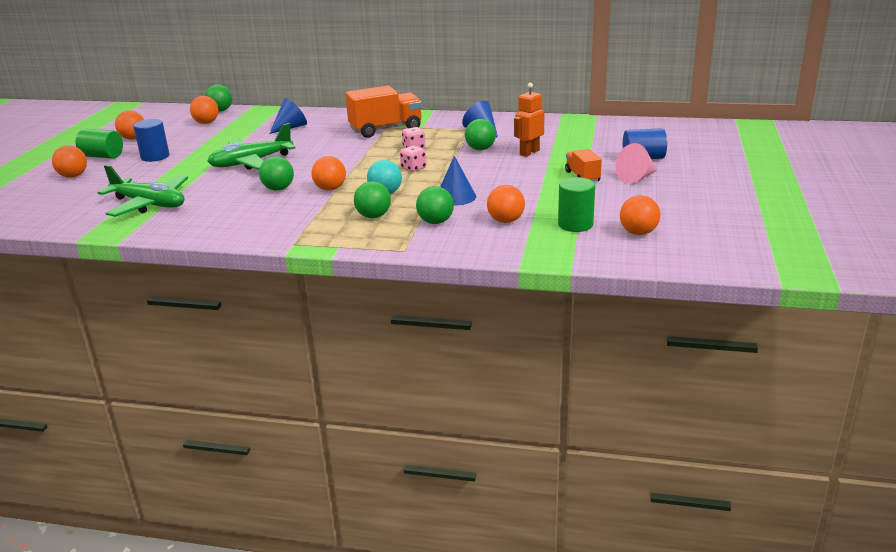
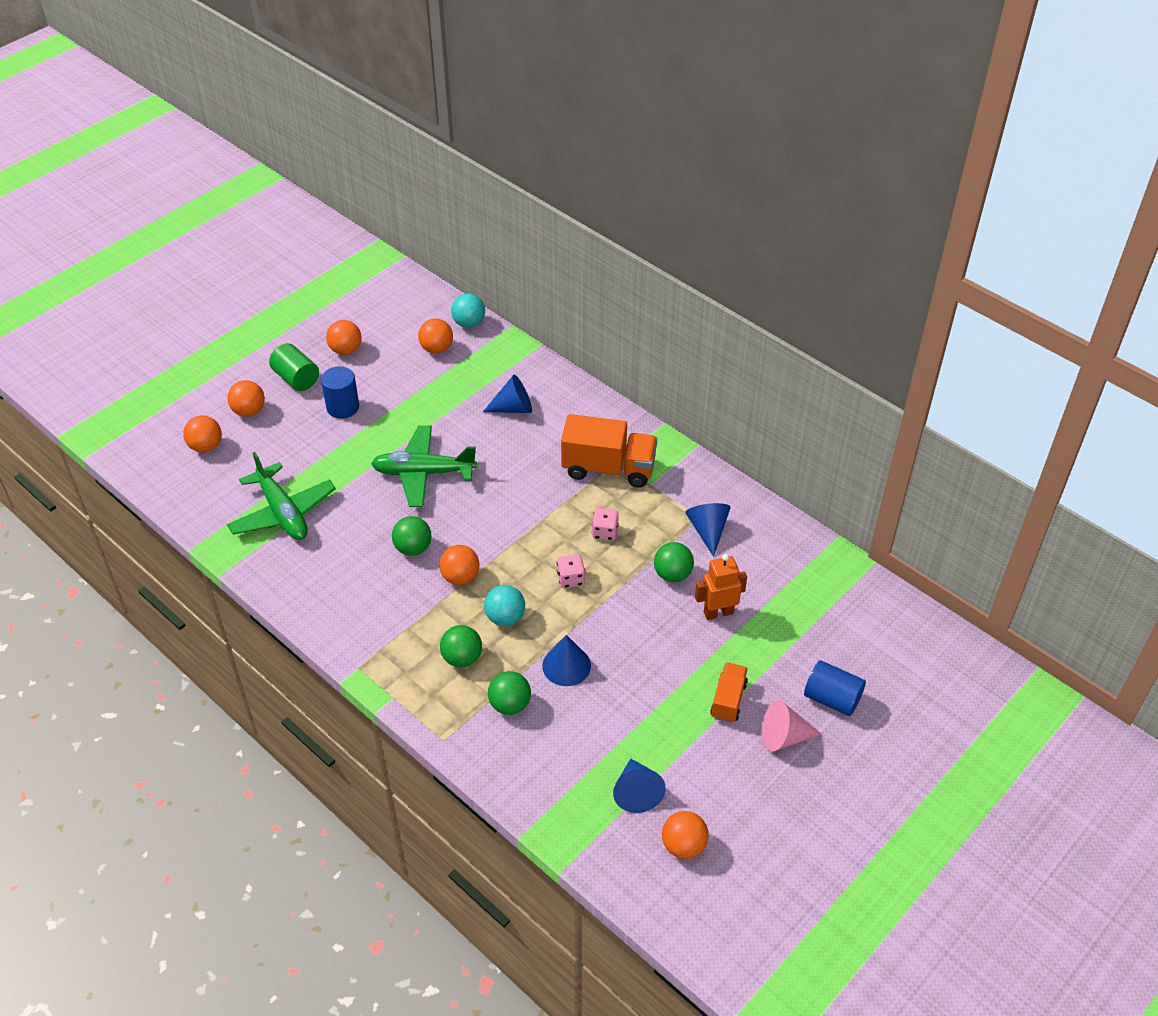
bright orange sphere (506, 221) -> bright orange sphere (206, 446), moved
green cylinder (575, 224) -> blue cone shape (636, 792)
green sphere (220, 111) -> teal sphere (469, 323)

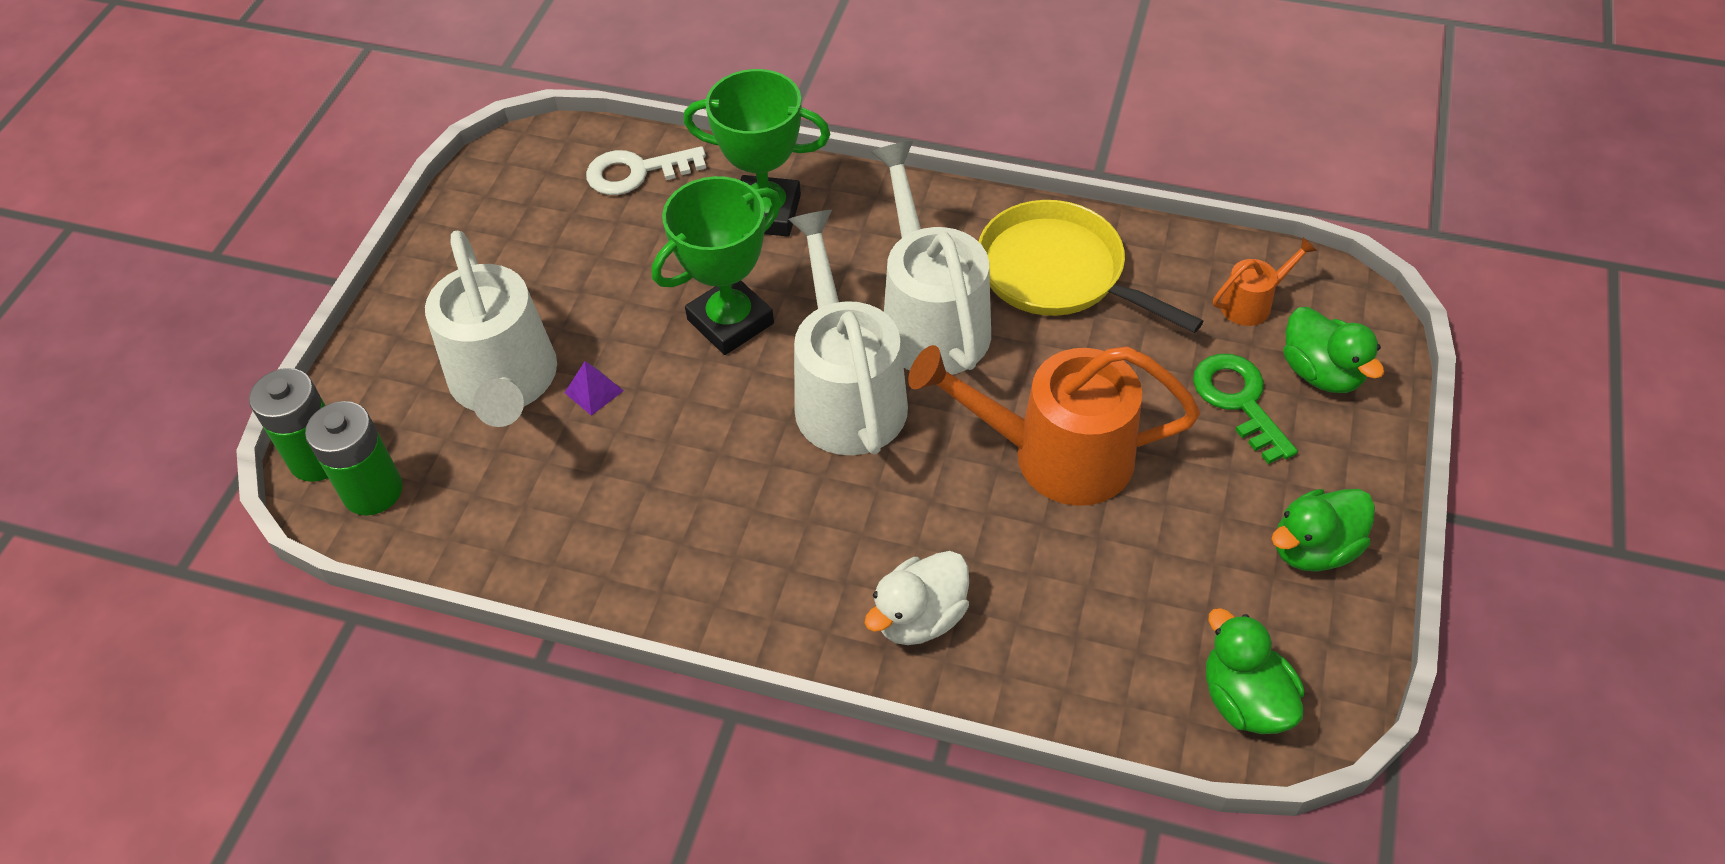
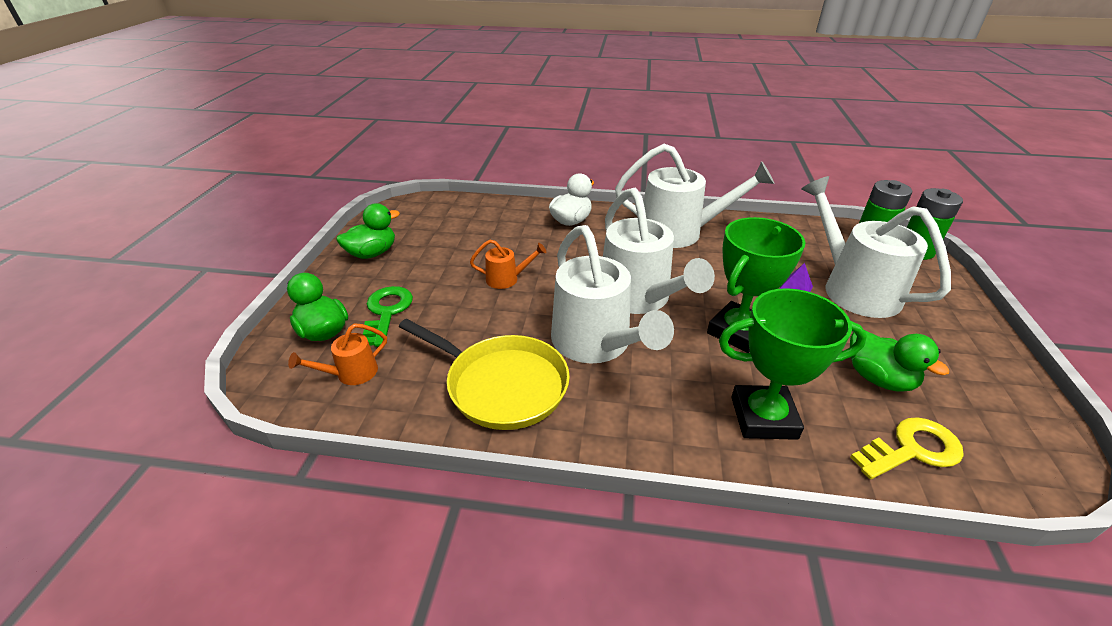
none -> pure white sprinkling can (680, 232)
green toy duck (1244, 699) -> green toy duck (878, 378), moved
pure white latchkey (637, 172) -> bright yellow latchkey (912, 449)
green latchkey (1239, 401) -> green latchkey (386, 312), 150 degrees counterclockwise
bright orange sprinkling can (1054, 455) -> bright orange sprinkling can (507, 279), x0.46

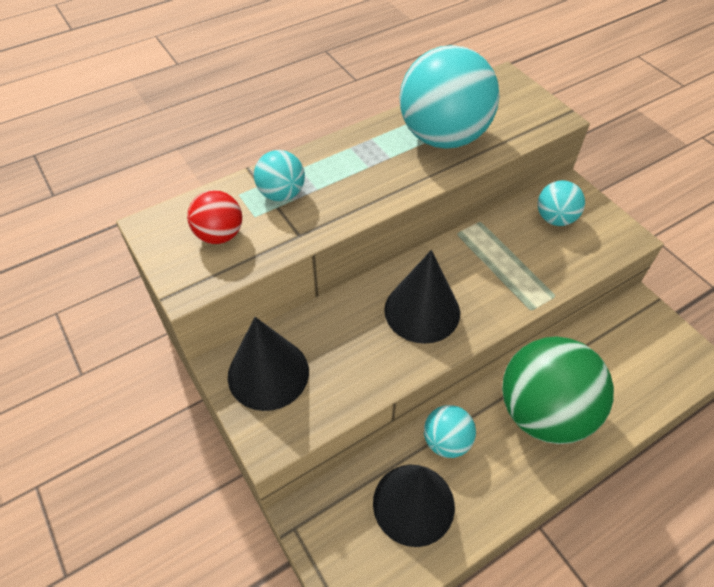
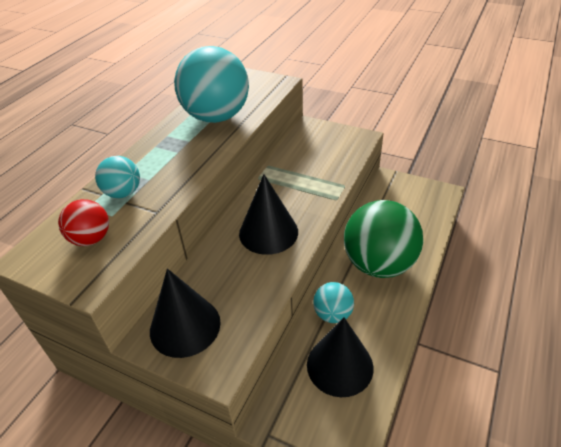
teal sphere (555, 218) -> none

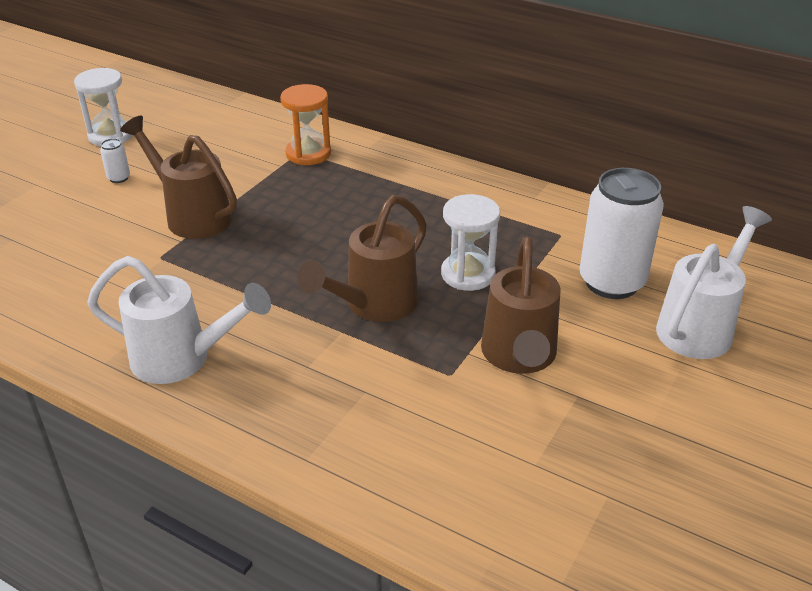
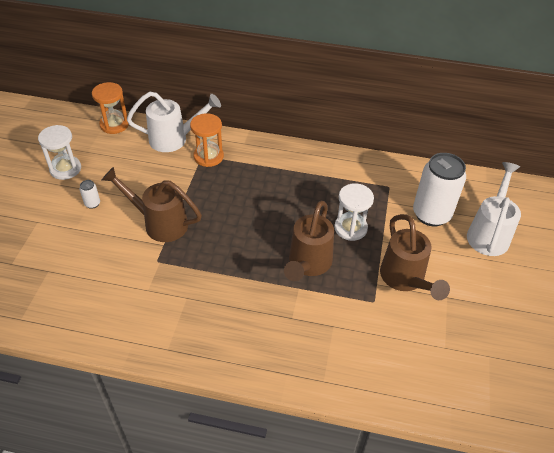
none -> bright orange sandglass (114, 124)
pure white sprinkling can (182, 359) -> pure white sprinkling can (174, 139), moved

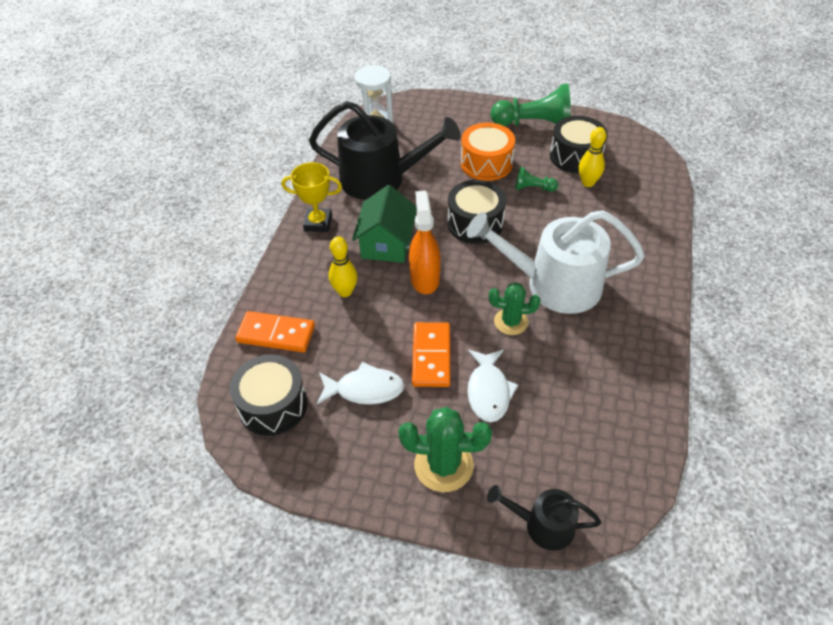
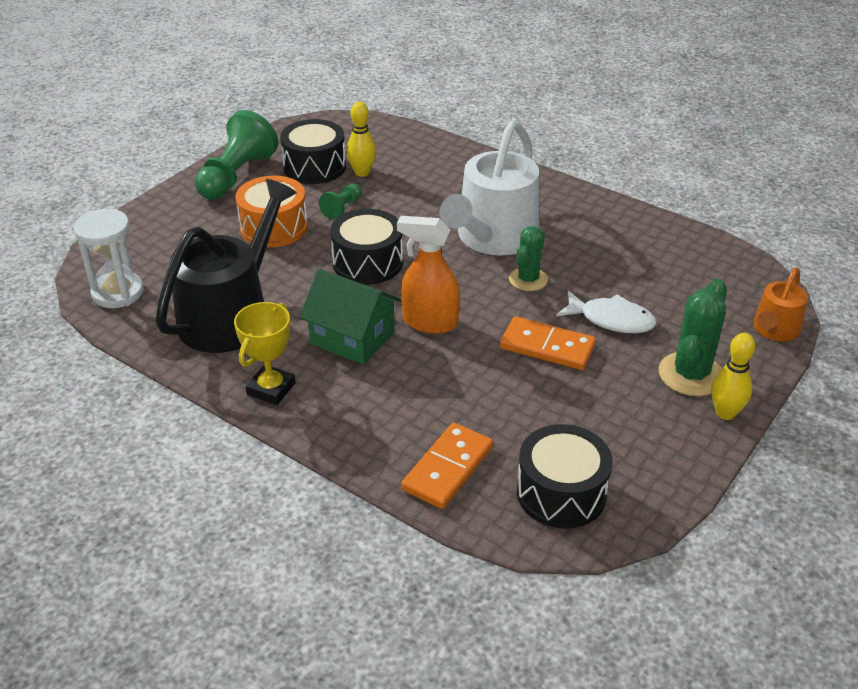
pure white toy fish (365, 389) -> none
bright yellow bowling pin (345, 291) -> bright yellow bowling pin (725, 413), moved
ebony sprinkling can (543, 525) -> bright orange sprinkling can (774, 330)

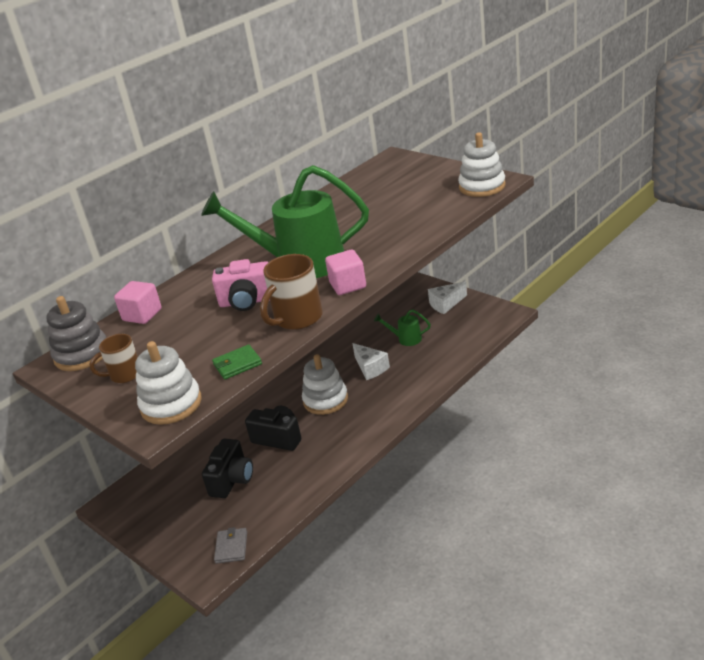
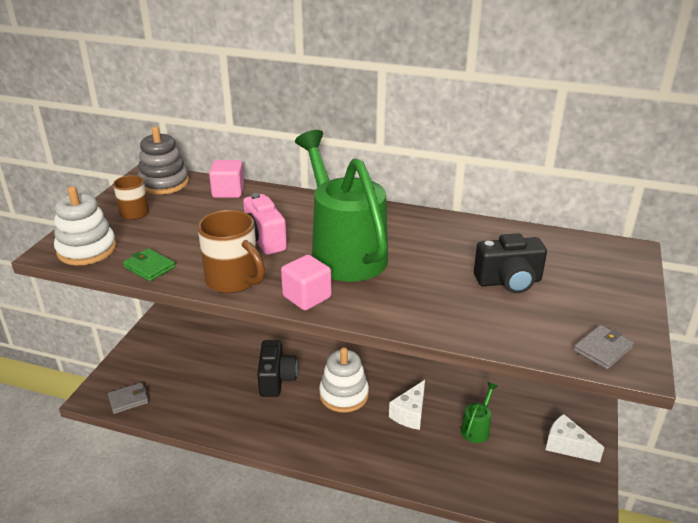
ebony compact camera (232, 480) -> ebony compact camera (509, 282), moved
pure white stacking rings (482, 186) -> gray billfold (602, 349)
dark brown tea mug (297, 319) -> dark brown tea mug (234, 280), 150 degrees counterclockwise
green sprinkling can (406, 339) -> green sprinkling can (477, 428), 45 degrees clockwise

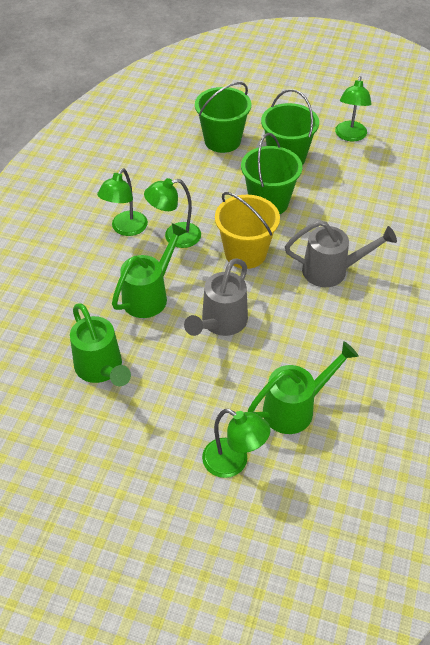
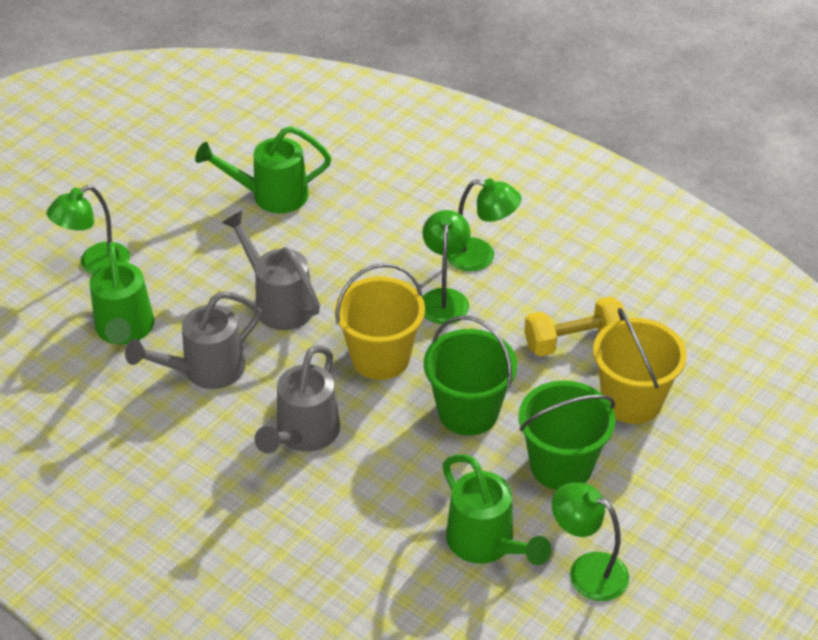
none -> gray sprinkling can (205, 370)
none -> bright yellow free weight (574, 341)
green sprinkling can (149, 295) -> green sprinkling can (486, 544), moved
green sand bucket (222, 141) -> bright yellow sand bucket (631, 400)
green lamp (126, 229) -> green lamp (480, 257), 150 degrees clockwise

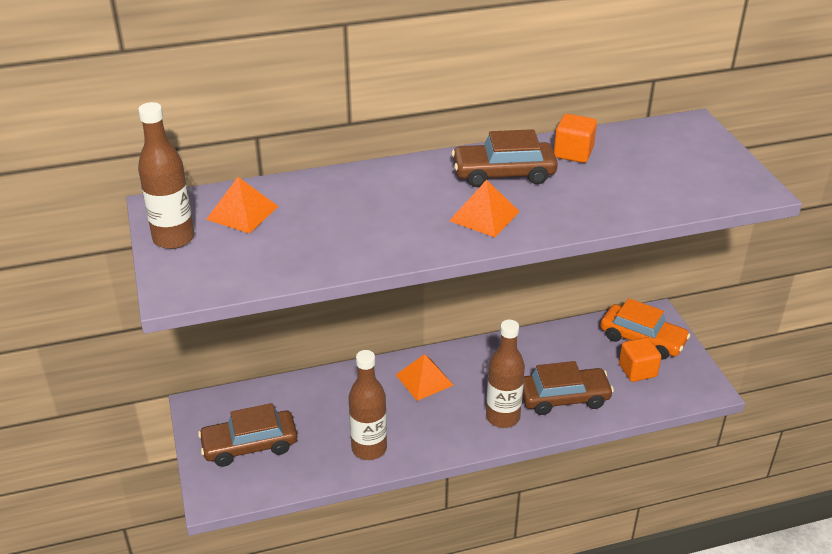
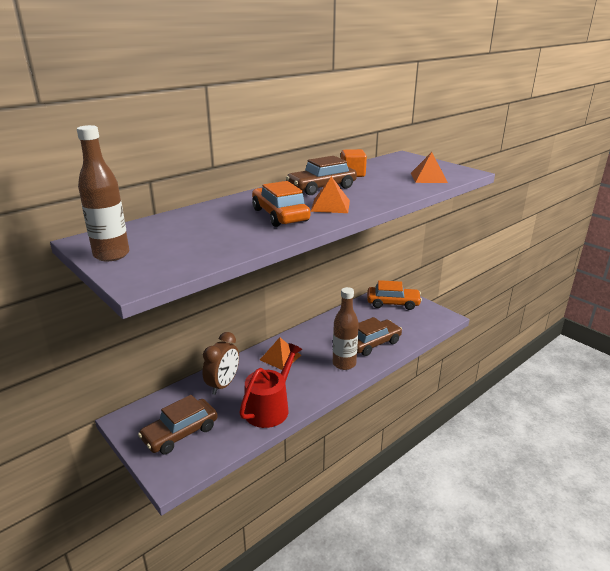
bright orange solid cube (637, 370) -> none
none -> dark brown clock (223, 385)
none -> bright orange automobile (280, 215)
bright orange pyramid (242, 212) -> bright orange pyramid (428, 178), moved
dark brown flask (369, 448) -> red sprinkling can (270, 408)

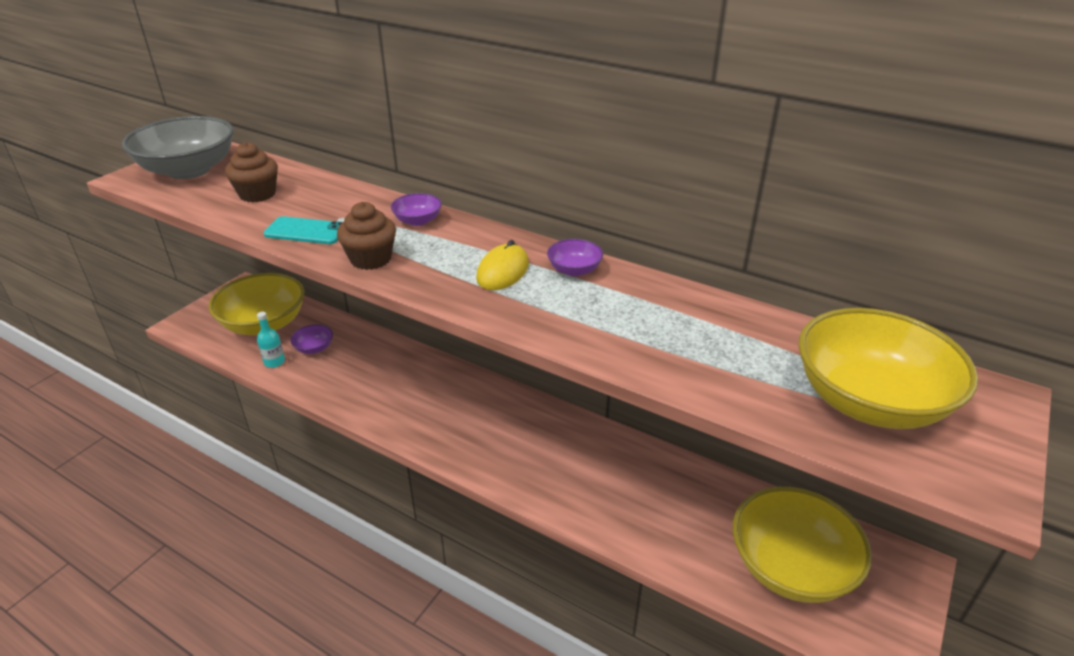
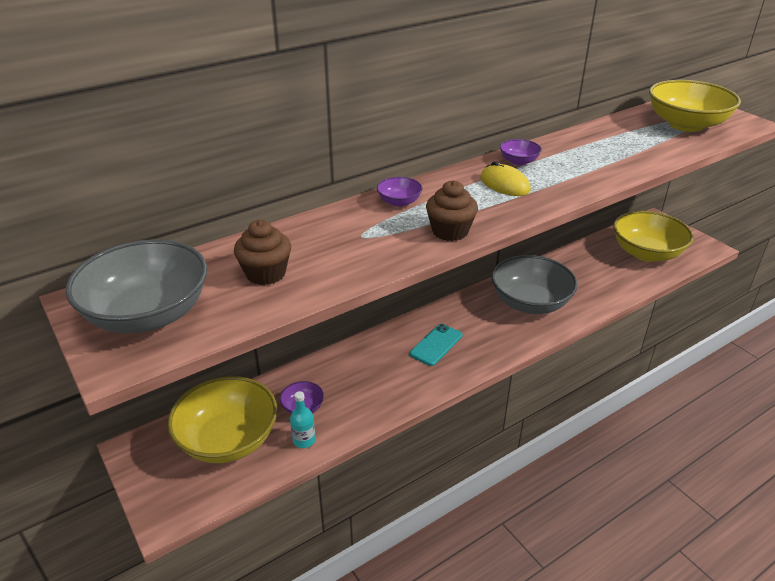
none -> gray bowl (530, 303)
teal smartphone (306, 231) -> teal smartphone (436, 345), moved

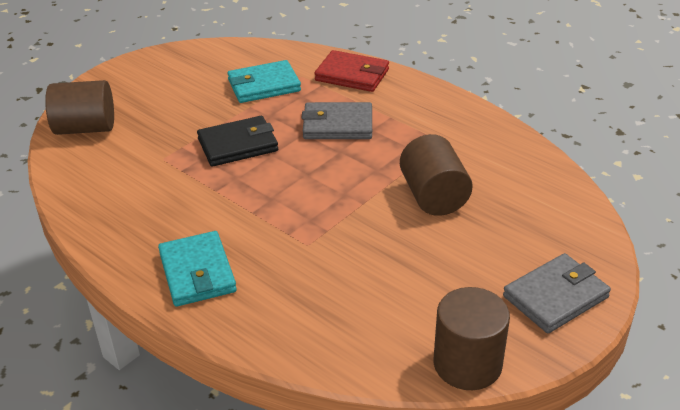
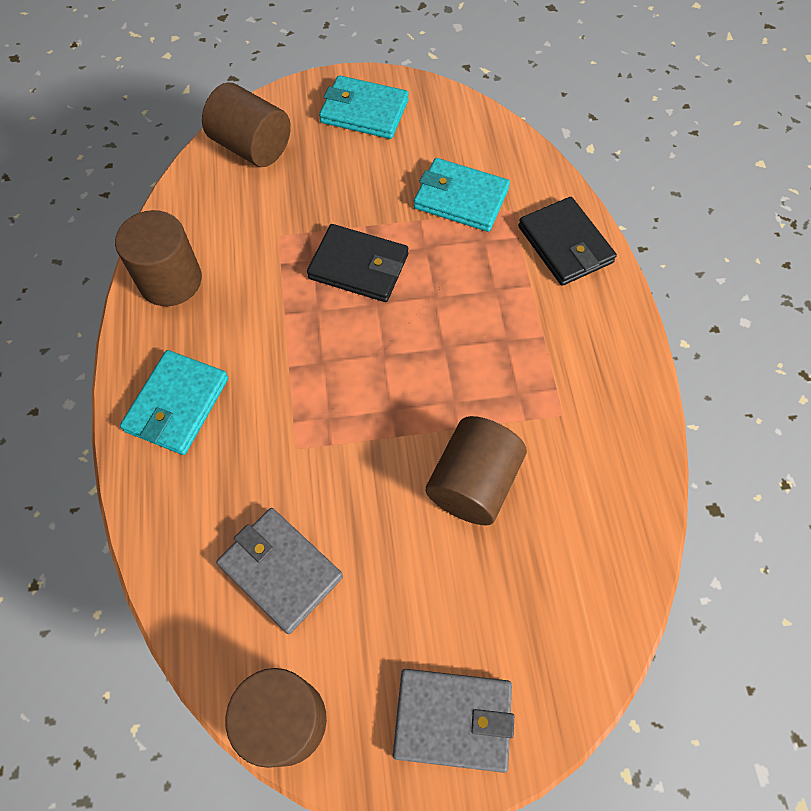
none -> dark brown cylinder (170, 280)
none -> teal billfold (364, 111)
gray billfold (338, 125) -> gray billfold (281, 571), moved
red billfold (352, 75) -> ebony billfold (565, 244)

